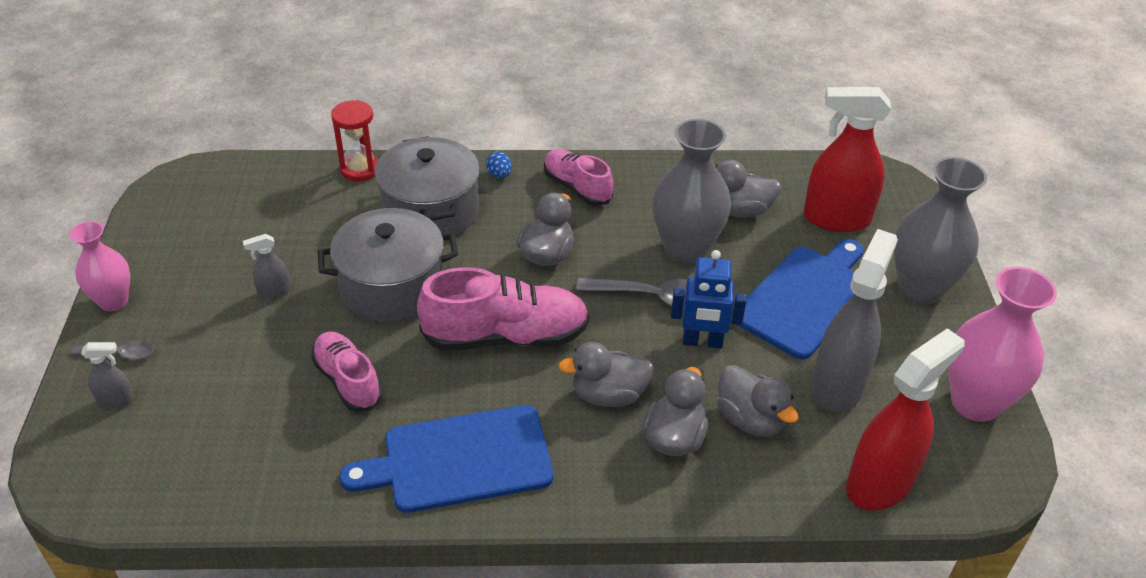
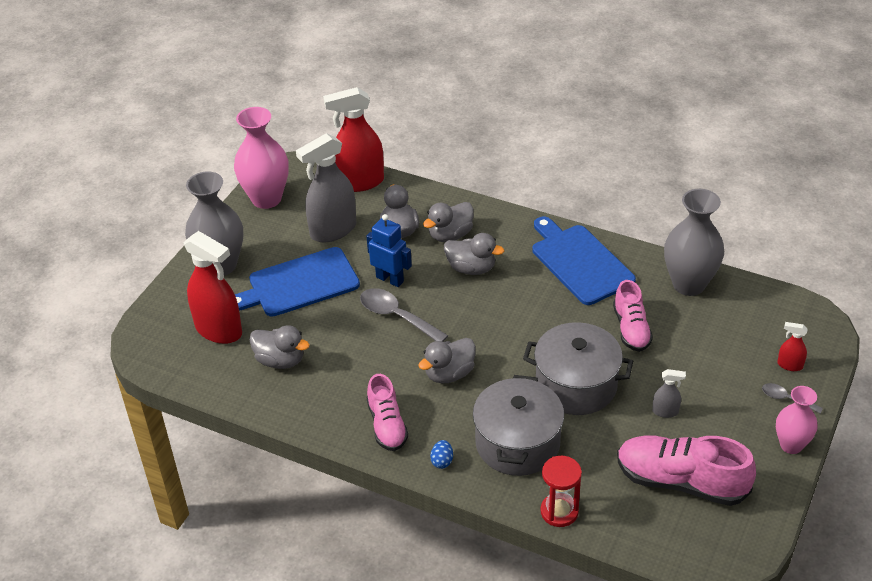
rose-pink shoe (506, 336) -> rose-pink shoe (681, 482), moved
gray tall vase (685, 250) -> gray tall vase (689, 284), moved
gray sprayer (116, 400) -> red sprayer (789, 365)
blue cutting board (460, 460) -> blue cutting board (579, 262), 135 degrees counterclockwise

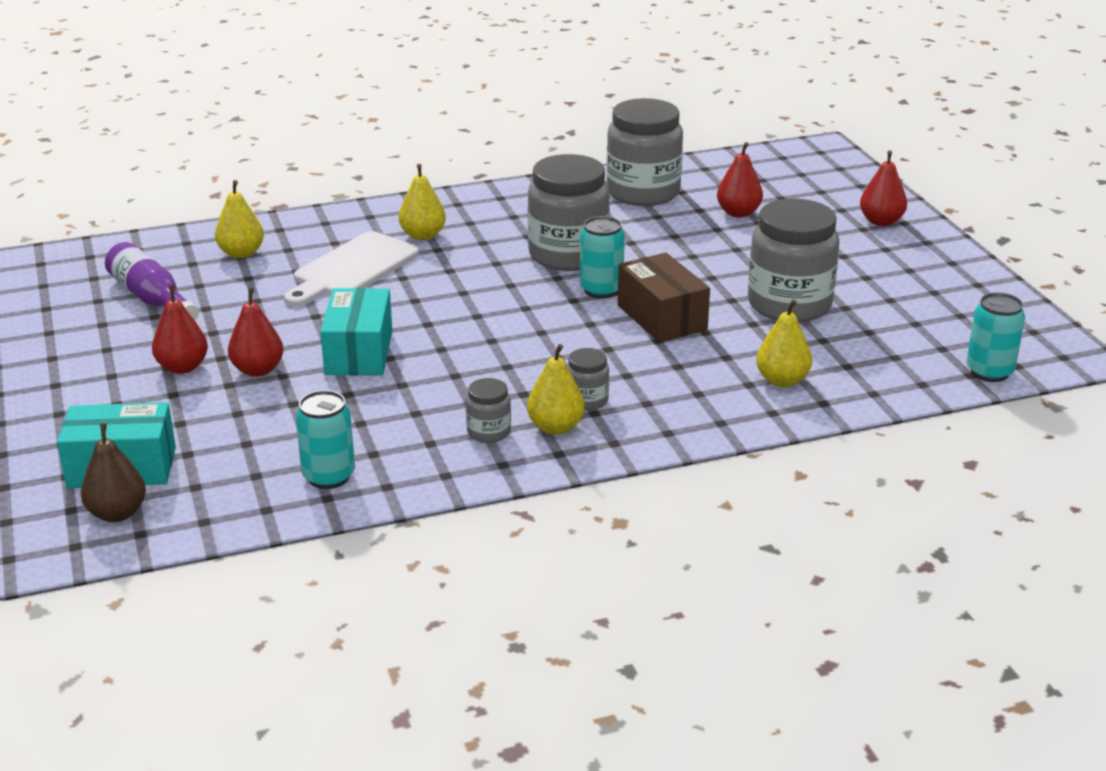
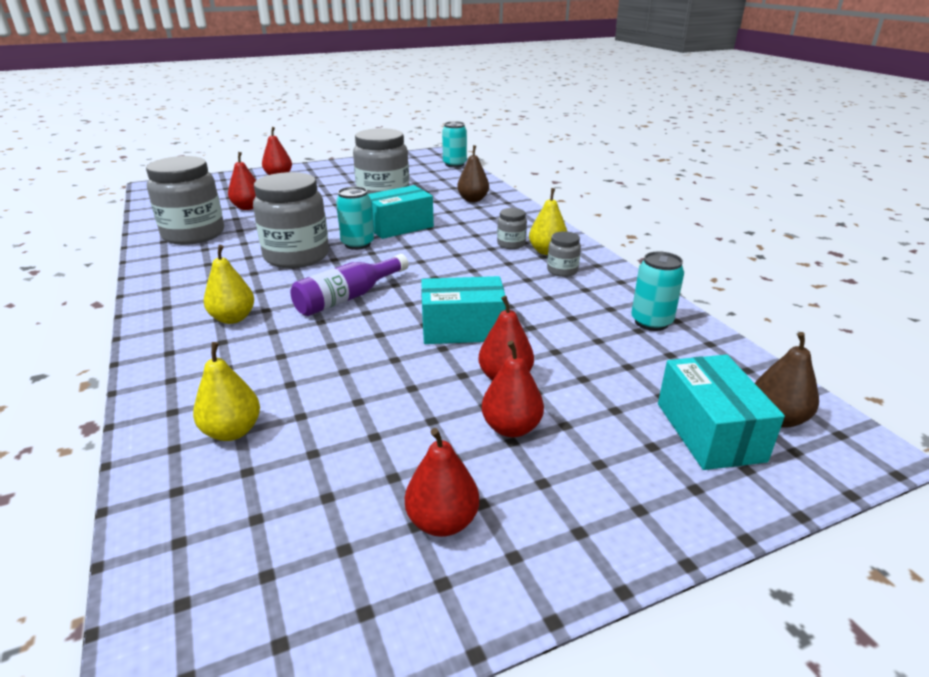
pure white cutting board (352, 269) -> none
none -> red toy pear (442, 521)
purple flask (152, 298) -> purple flask (348, 297), moved
dark brown parcel (662, 317) -> teal parcel (399, 226)
bright yellow toy pear (782, 380) -> dark brown toy pear (473, 200)

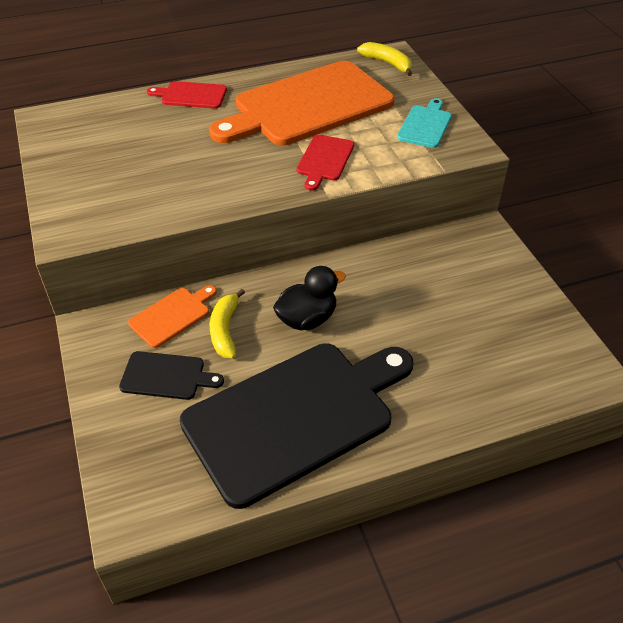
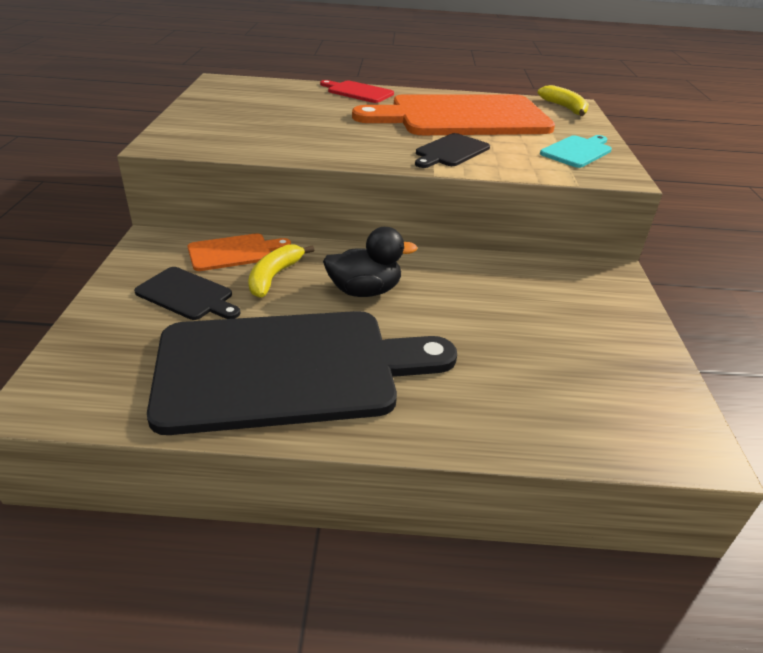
red cutting board (324, 160) -> ebony cutting board (450, 151)

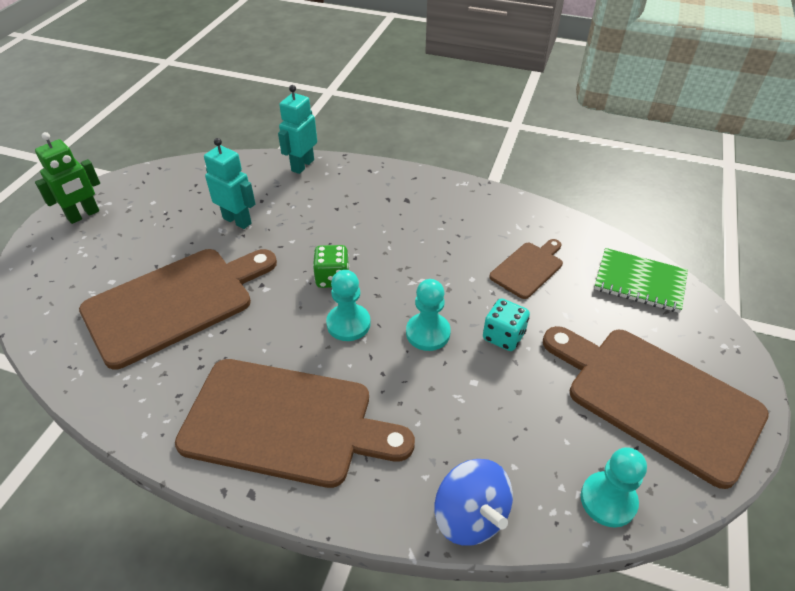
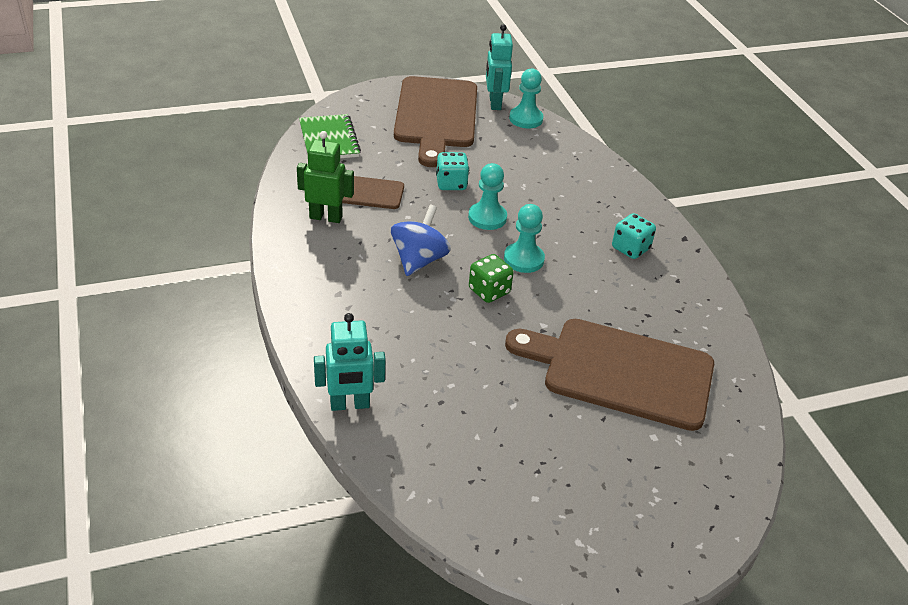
green toy robot (83, 215) -> green toy robot (326, 217), moved
teal toy robot (237, 220) -> teal toy robot (494, 103), moved
blue whirligig (470, 516) -> blue whirligig (419, 260), moved
dark brown cutting board (285, 422) -> teal dice (630, 248)

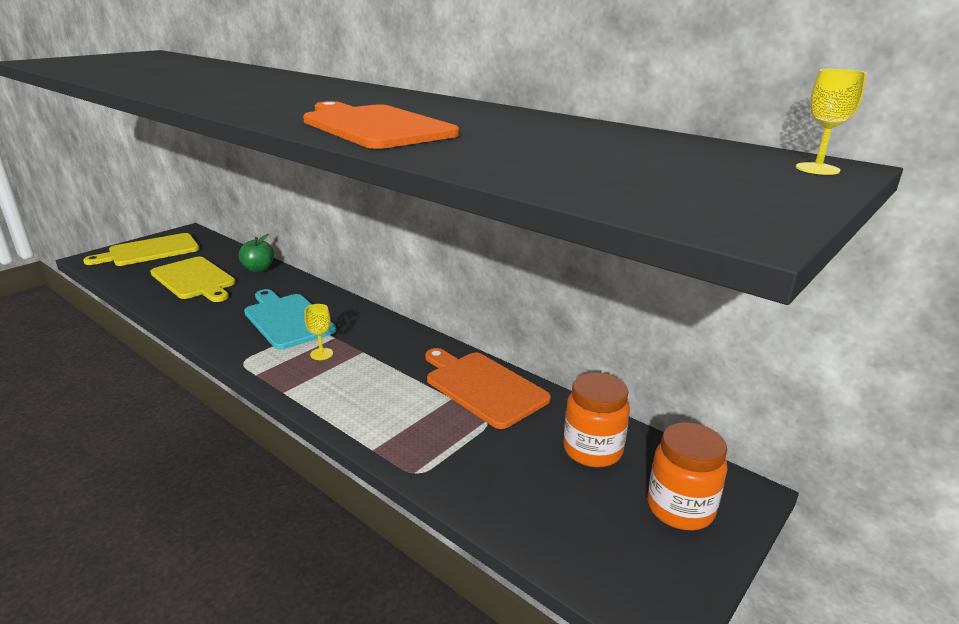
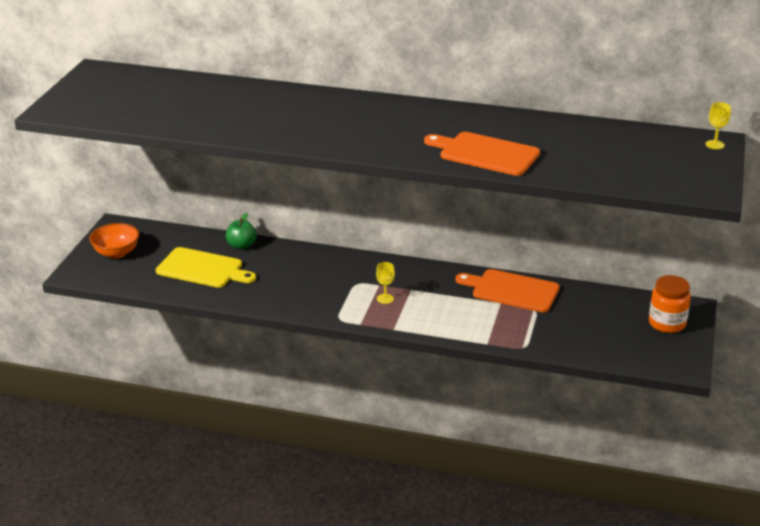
teal cutting board (287, 319) -> none
bright orange jam jar (592, 450) -> none
bright yellow cutting board (150, 251) -> bright orange bowl (116, 253)

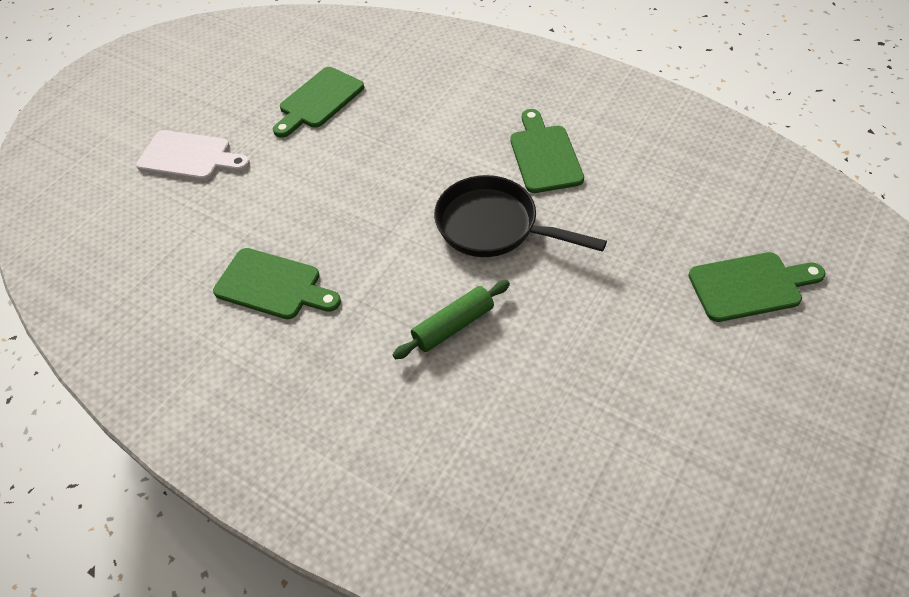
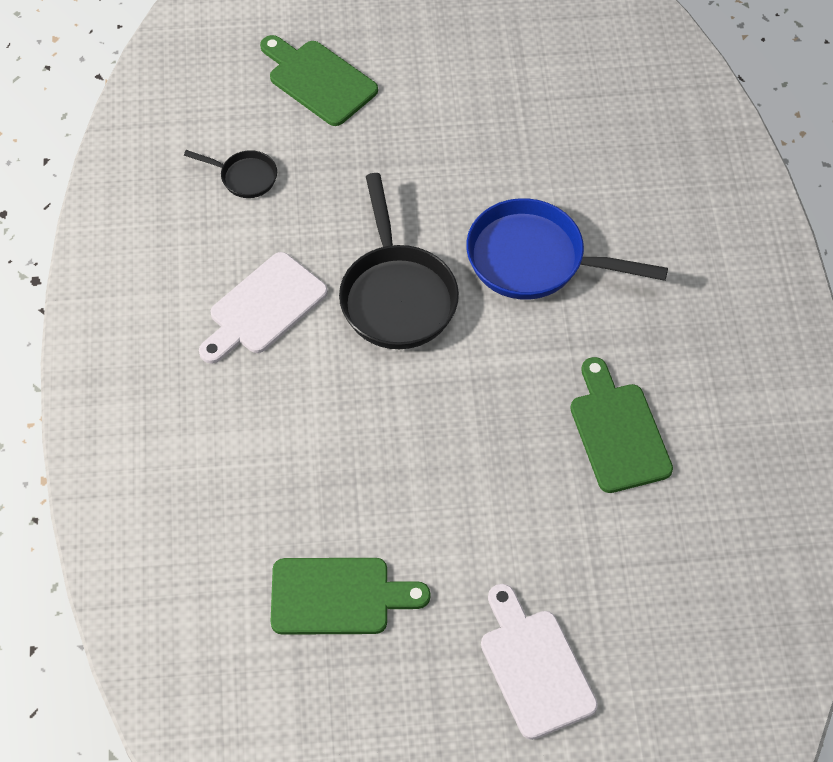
none -> ebony skillet (244, 177)
green dough roller (453, 325) -> blue skillet (535, 259)
green cutting board (544, 155) -> pure white cutting board (264, 308)

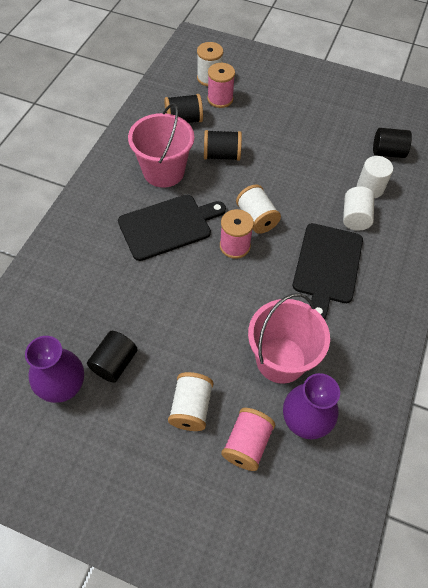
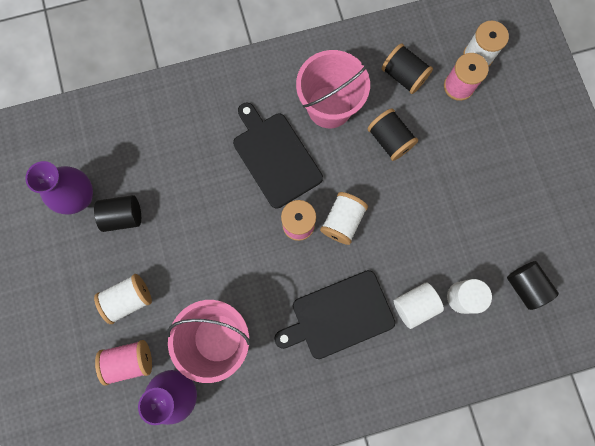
ebony cutting board (168, 226) -> ebony cutting board (275, 156), 150 degrees counterclockwise

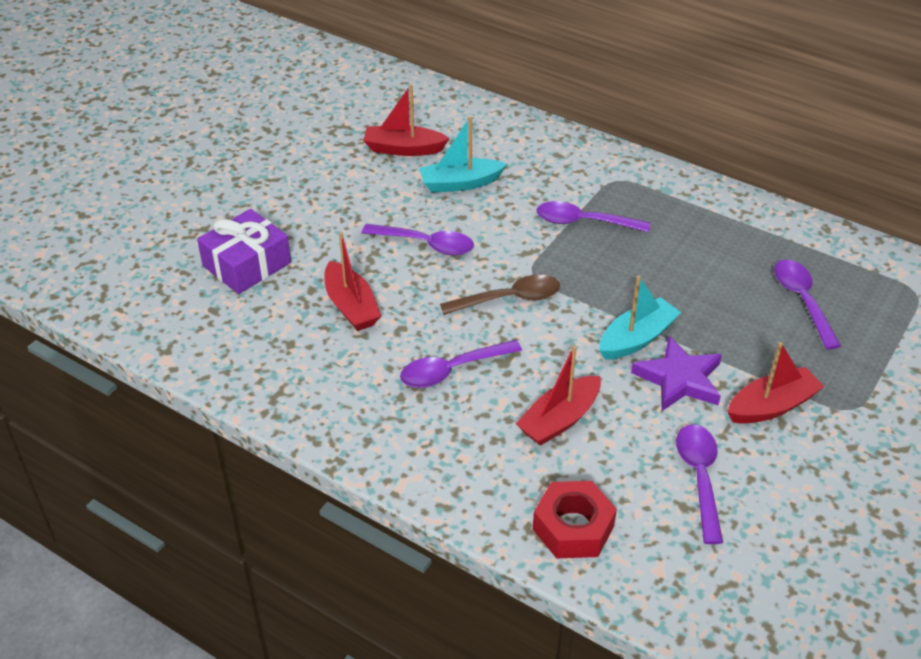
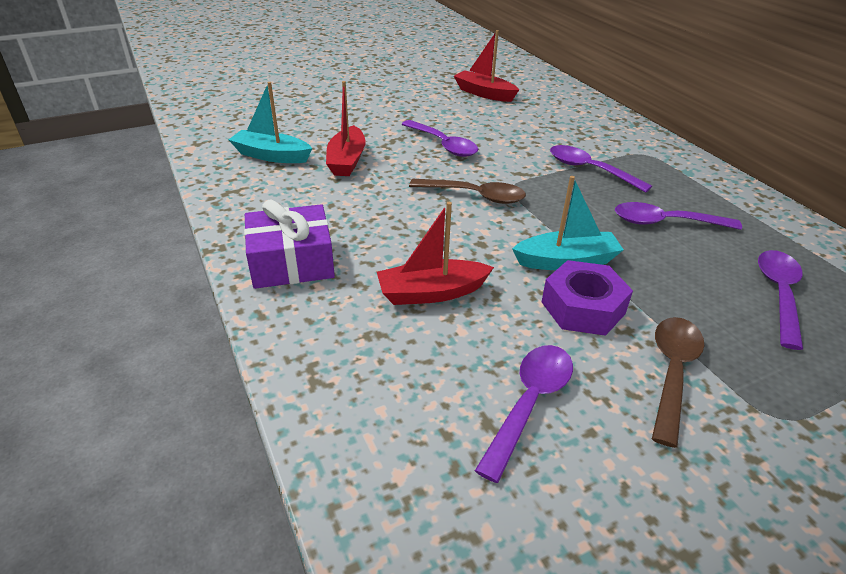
red hexagon nut (573, 527) -> none
purple wrapped gift (247, 264) -> purple wrapped gift (291, 262), moved
purple tablespoon (452, 370) -> purple tablespoon (665, 222), moved
teal toy boat (460, 183) -> teal toy boat (271, 156), moved
purple star shape (679, 379) -> purple hexagon nut (583, 307)
red toy boat (771, 406) -> dark brown tablespoon (672, 372)

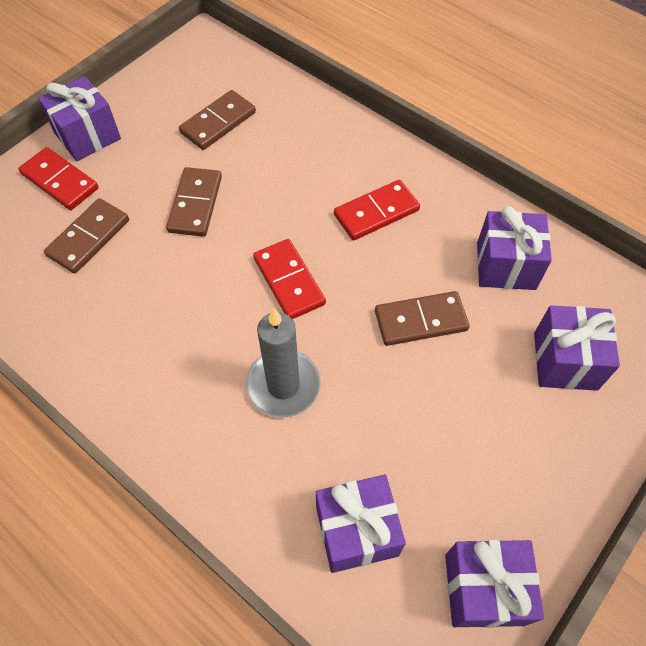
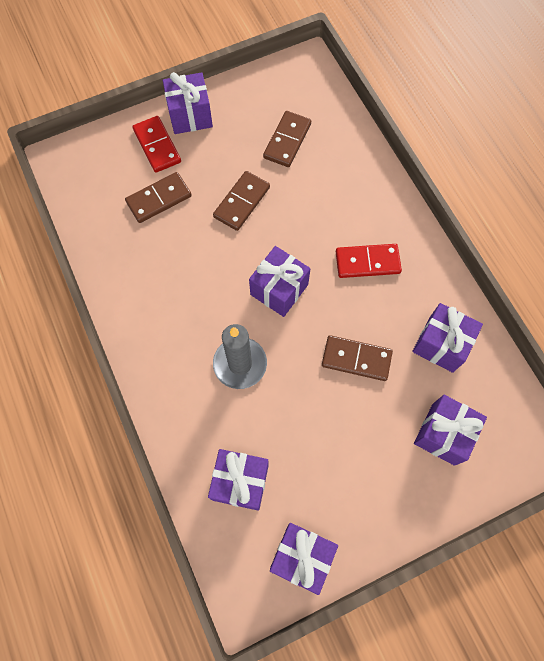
red domino piece (289, 281) -> purple wrapped gift (279, 289)
dark brown domino piece (218, 123) -> dark brown domino piece (287, 141), 45 degrees counterclockwise

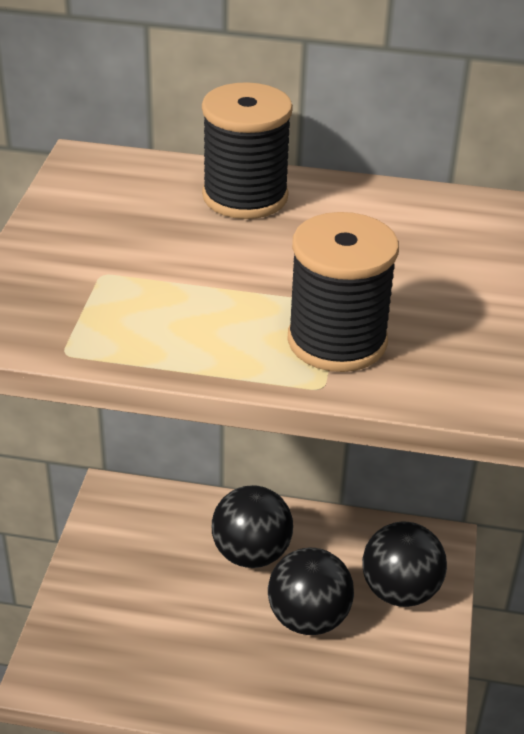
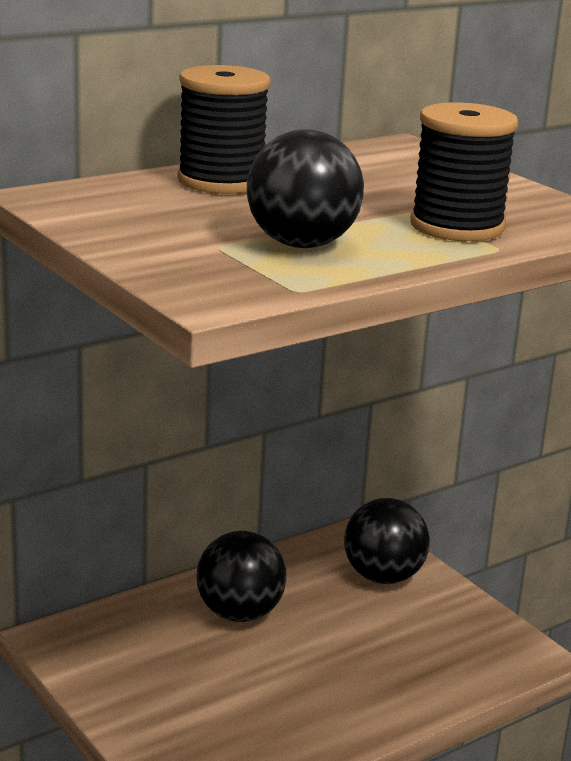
ebony sphere (308, 618) -> ebony sphere (301, 244), moved

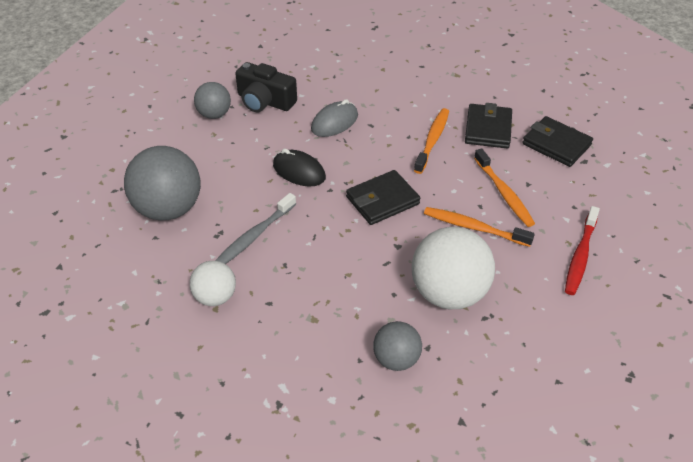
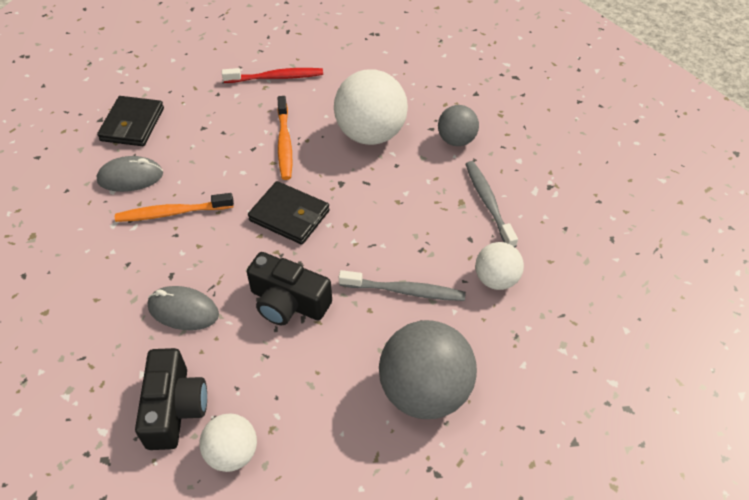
bright orange dental brush (504, 193) -> none
none -> gray dental brush (488, 203)
ebony PC mouse (299, 171) -> ebony compact camera (288, 302)
ebony billfold (488, 129) -> gray PC mouse (130, 177)
gray sphere (214, 114) -> pure white sphere (232, 453)

